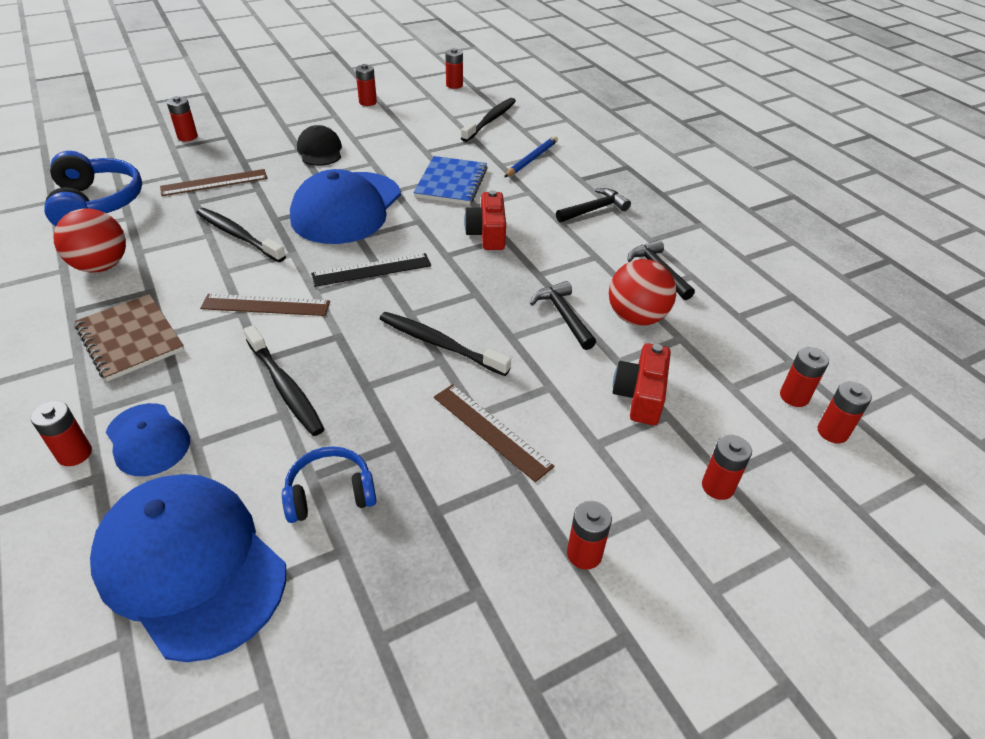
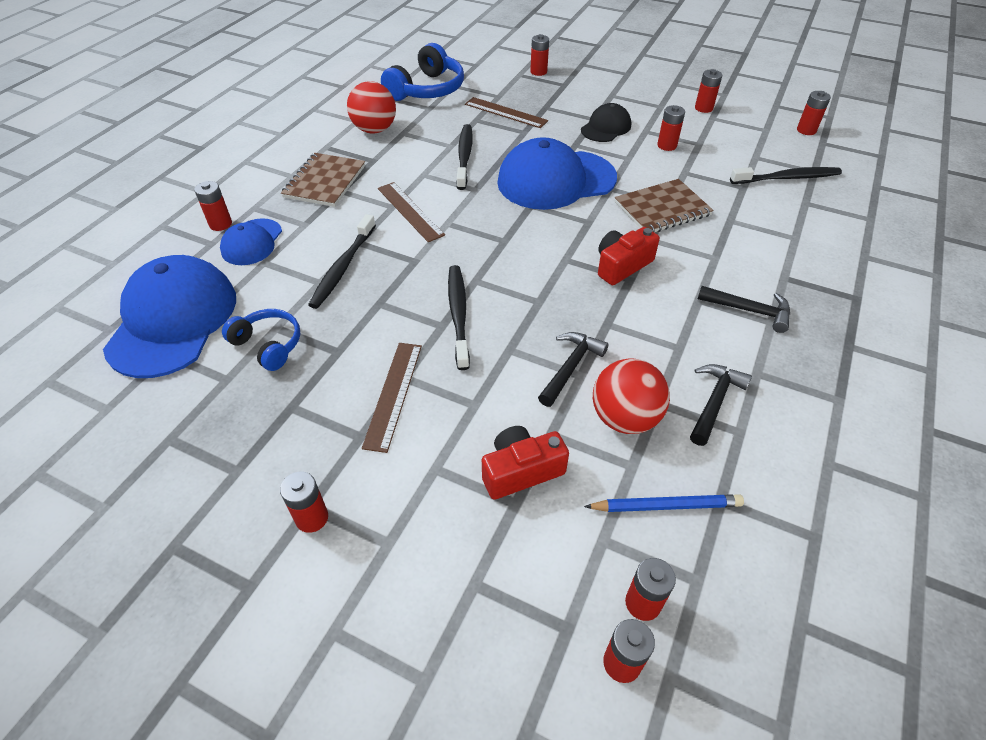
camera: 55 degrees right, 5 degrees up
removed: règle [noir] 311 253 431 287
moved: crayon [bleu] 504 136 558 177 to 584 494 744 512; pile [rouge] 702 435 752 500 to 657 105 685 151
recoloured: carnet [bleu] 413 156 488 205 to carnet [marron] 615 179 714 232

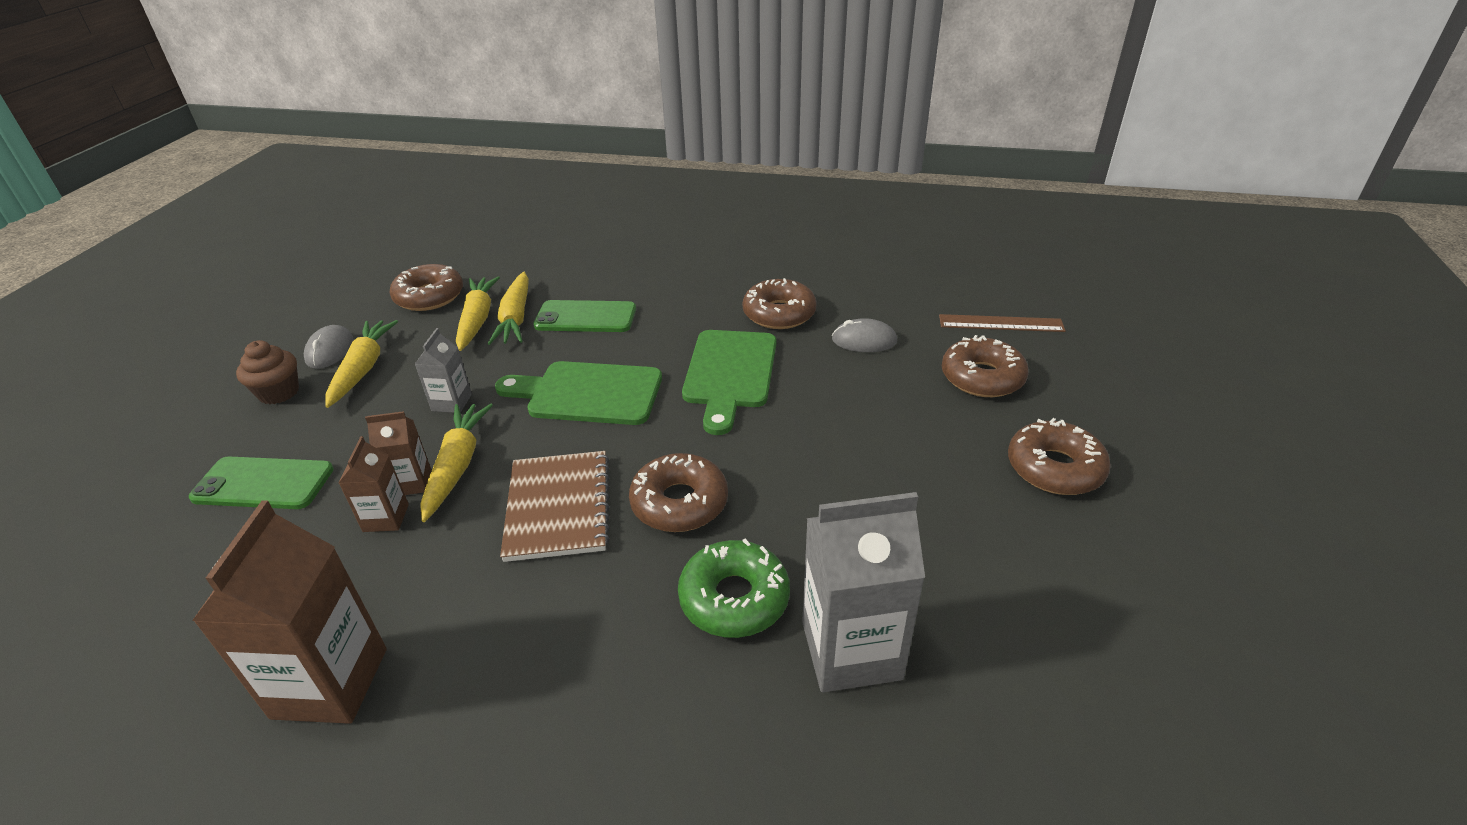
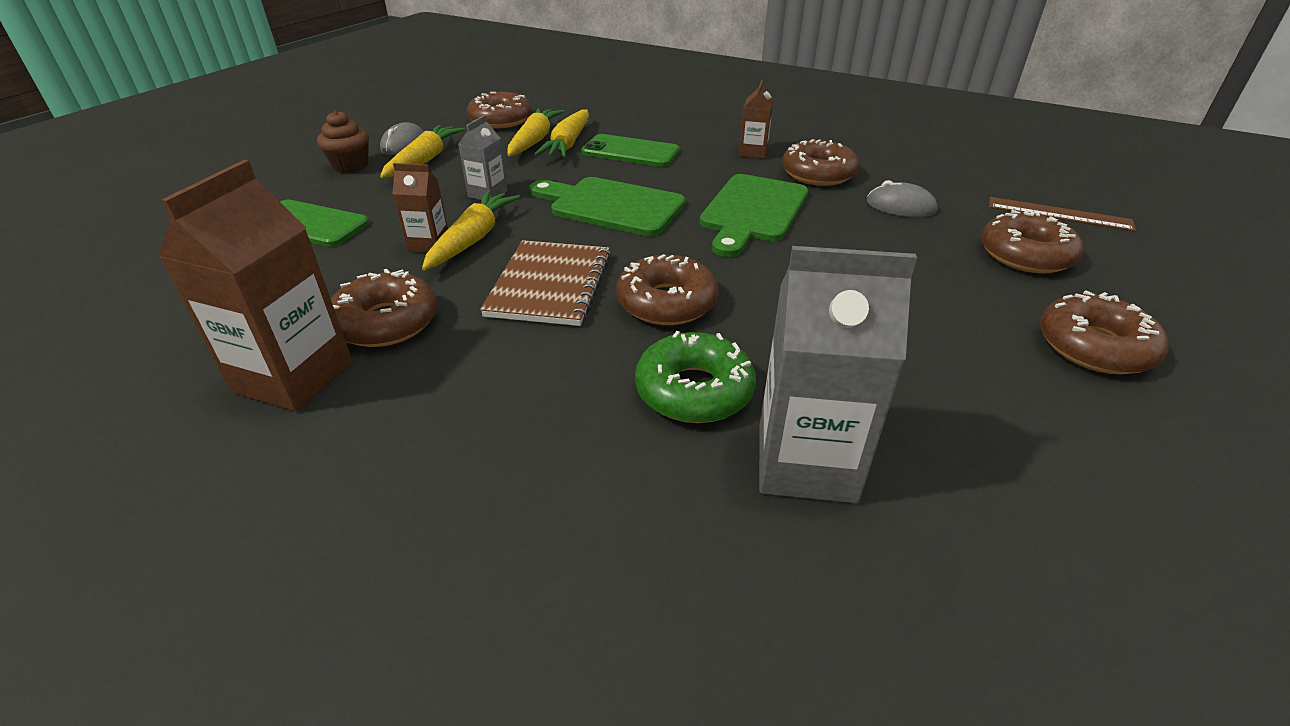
camera: 15 degrees right, 0 degrees up
added: beignet [marron] 331 269 438 347
moved: brique de lait [marron] 339 436 409 532 to 739 80 773 158

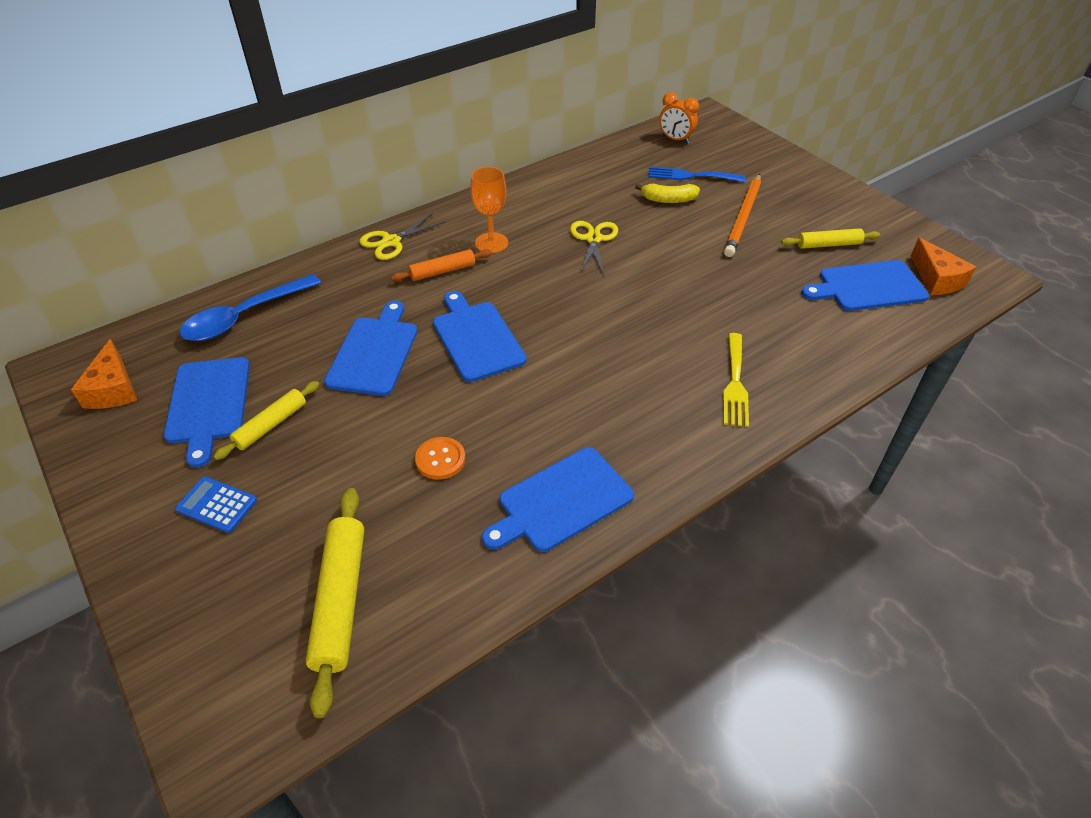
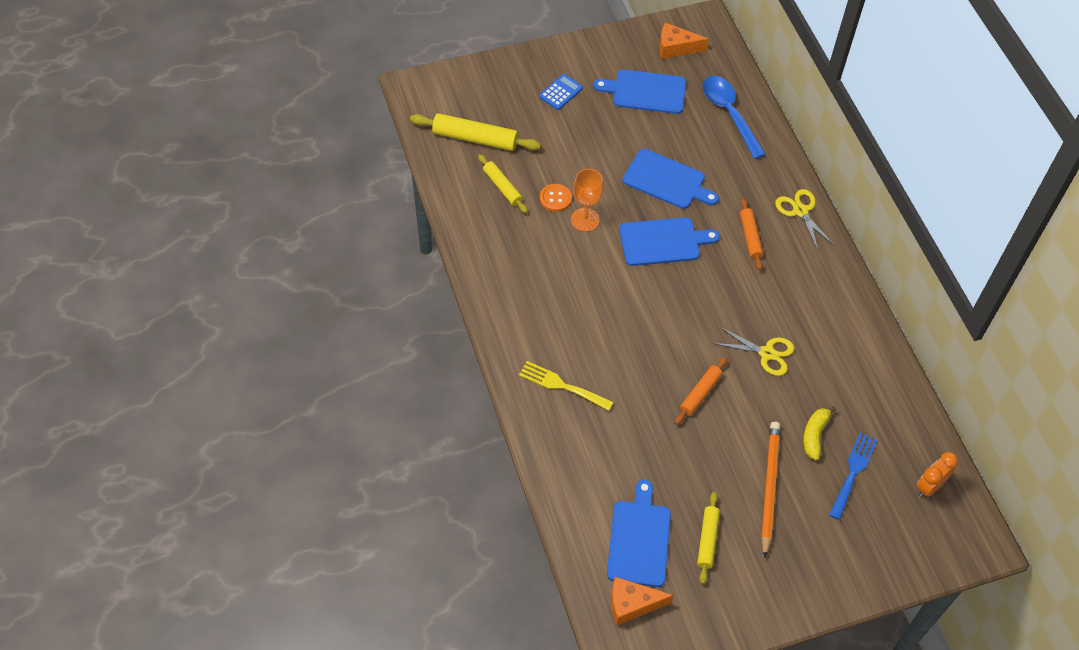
camera: 105 degrees right, 10 degrees up
removed: planche à découper [bleu] 482 447 634 552
added: rouleau à pâtisserie [orange] 675 357 727 425
moved: rouleau à pâtisserie [jaune] 213 381 319 460 to 478 154 528 213; verre à pied [orange] 470 167 508 253 to 571 169 603 232
turned: crayon [orange] 724 174 761 257 = 761 422 780 558 60 degrees clockwise

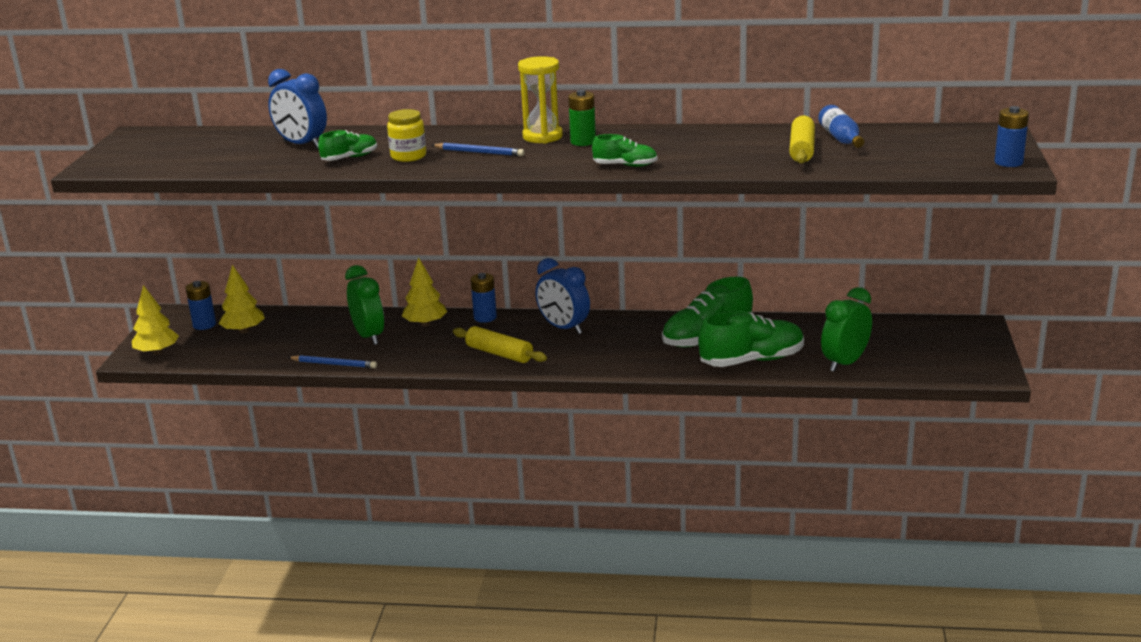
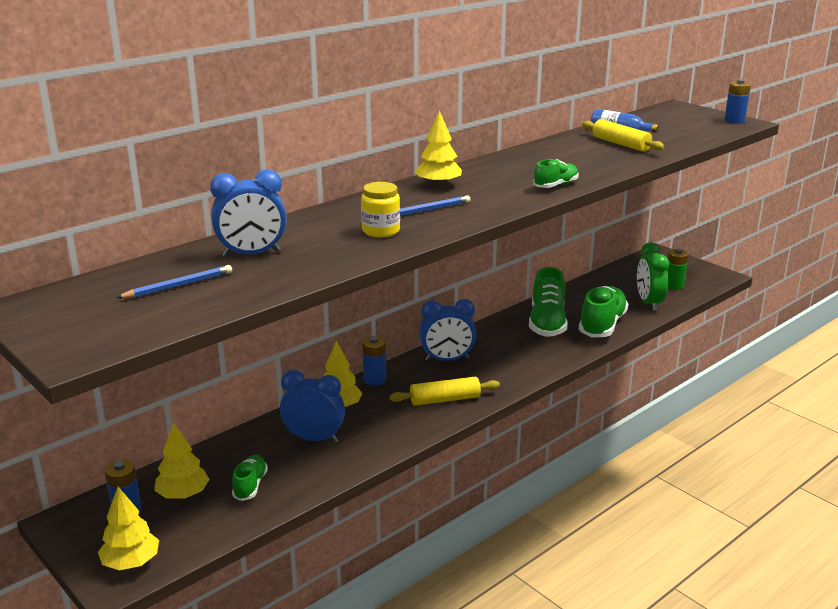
camera: 50 degrees left, 0 degrees up
moved: crayon [bleu] 288 355 377 368 to 116 265 232 298; chaussure [vert] 318 130 377 161 to 232 455 268 501; pile [vert] 568 90 596 146 to 667 249 688 290
replaced: sablier [jaune] 518 56 563 144 to arbre [jaune] 415 110 462 187
recoloured: réveil [vert] 345 265 384 345 to réveil [bleu] 280 370 345 443

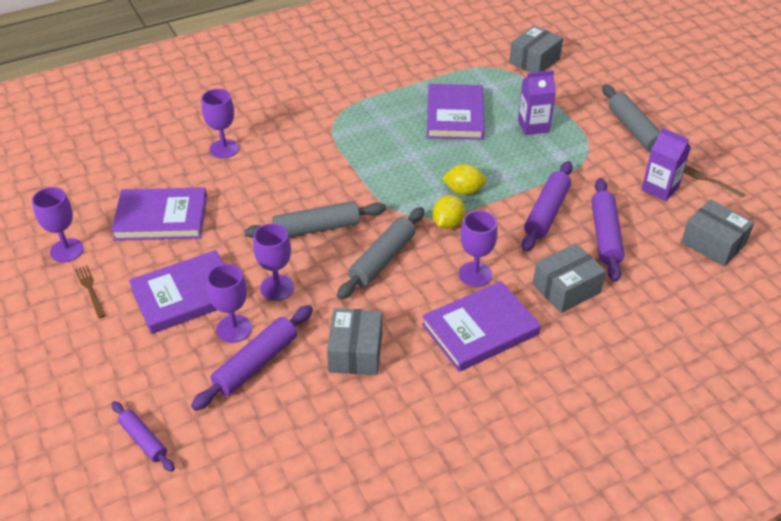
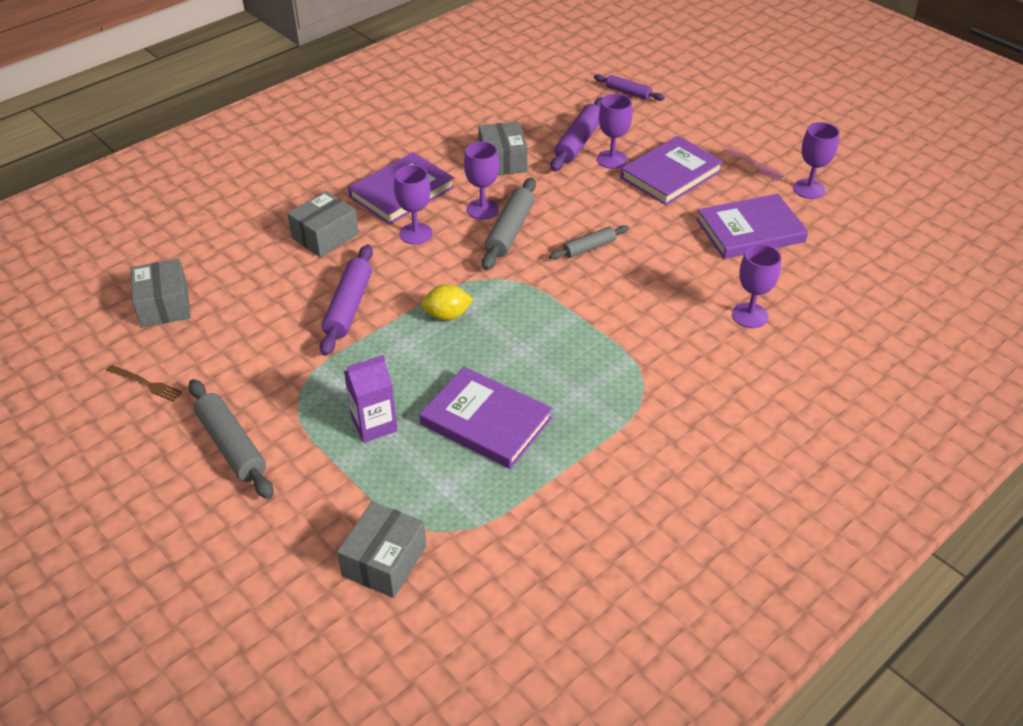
camera: 165 degrees right, 0 degrees up
removed: citron [jaune] 433 195 465 229; rouleau à pâtisserie [violet] 591 178 625 282; brique de lait [violet] 641 128 691 201
moved: verre à pied [violet] 253 223 294 301 to 464 141 499 220
recoloured: fourchette [marron] 75 265 106 318 to fourchette [rose] 724 147 785 181
turned: boîte [gris] 681 199 754 266 = 131 259 191 327 45 degrees clockwise; livre [violet] 427 84 485 140 = 420 367 553 469 45 degrees counterclockwise
resized: rouleau à pâtisserie [gris] 245 201 386 238 = 549 225 629 260 x0.62

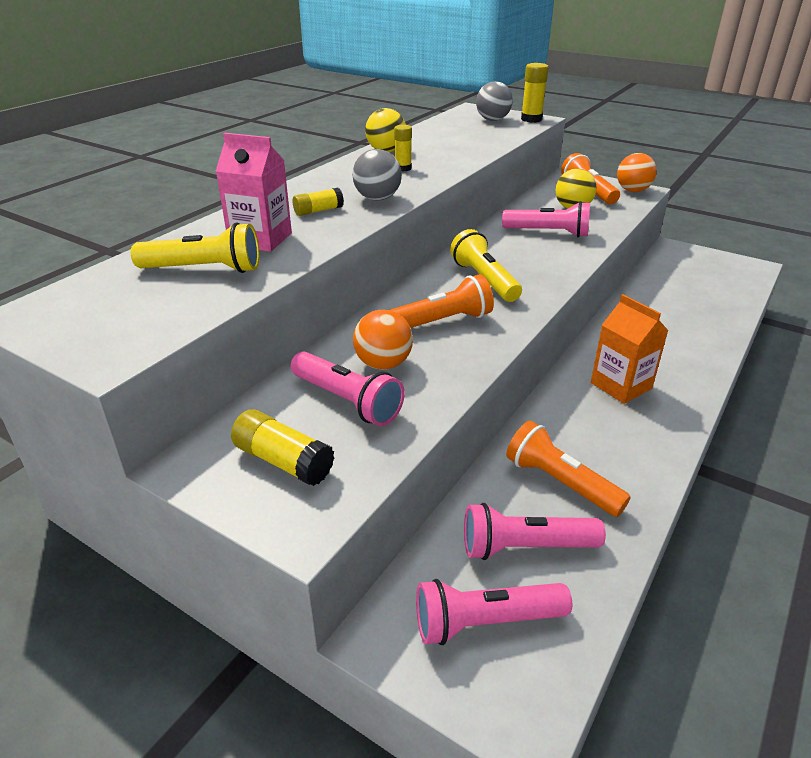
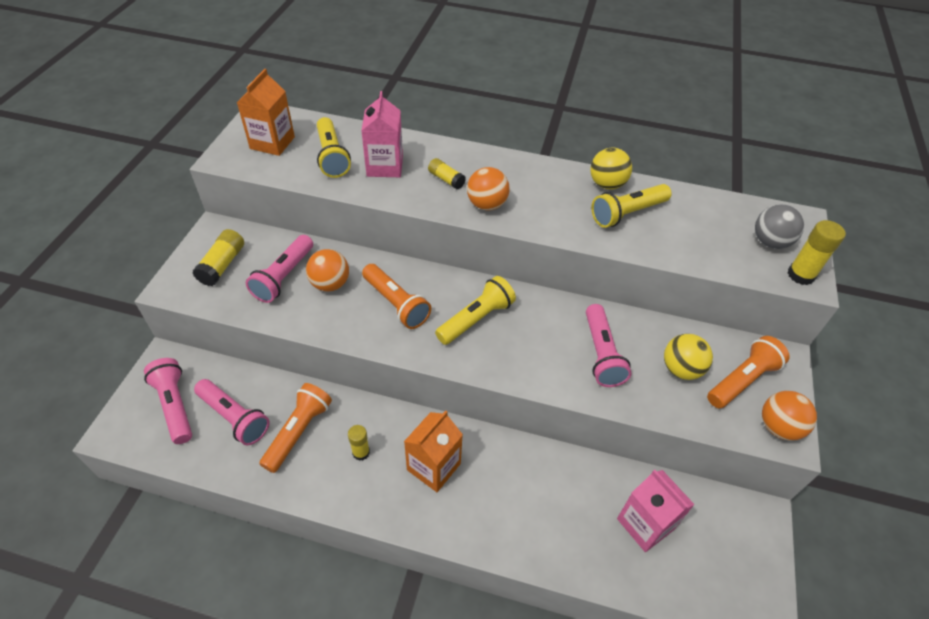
camera: 70 degrees right, 15 degrees up
added: brique de lait [orange] 237 69 295 156; lampe de poche [jaune] 591 184 672 228; brique de lait [rose] 617 470 695 552
moved: bâton de colle [jaune] 394 125 412 172 to 348 425 370 461
recoloured: balle [gris] 352 149 402 201 to balle [orange] 467 167 510 211
turned: lampe de poche [rose] 464 503 606 560 = 194 379 269 445 150 degrees clockwise

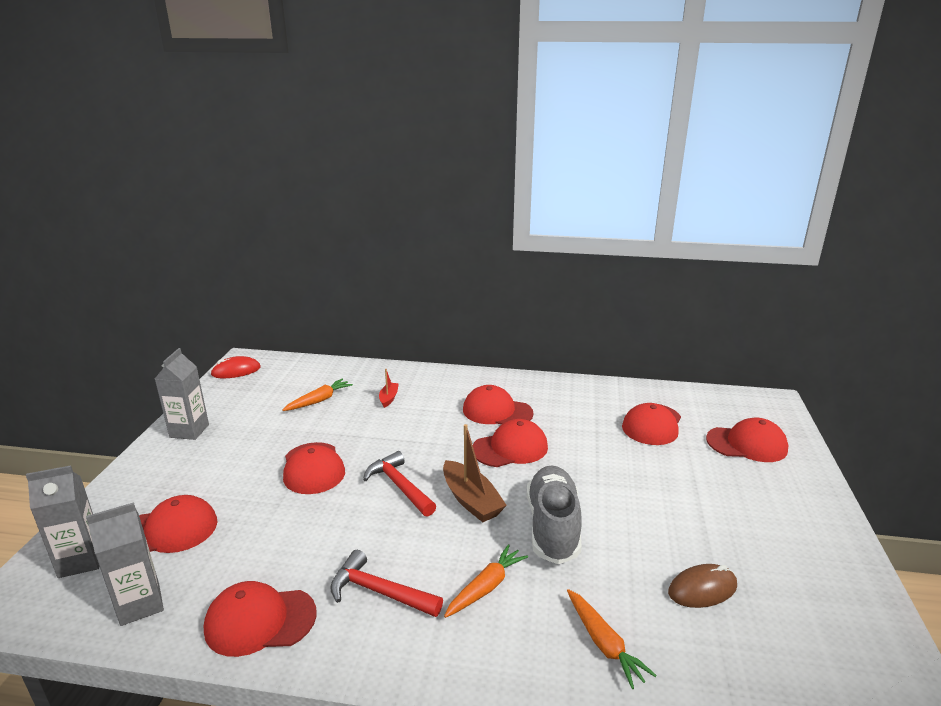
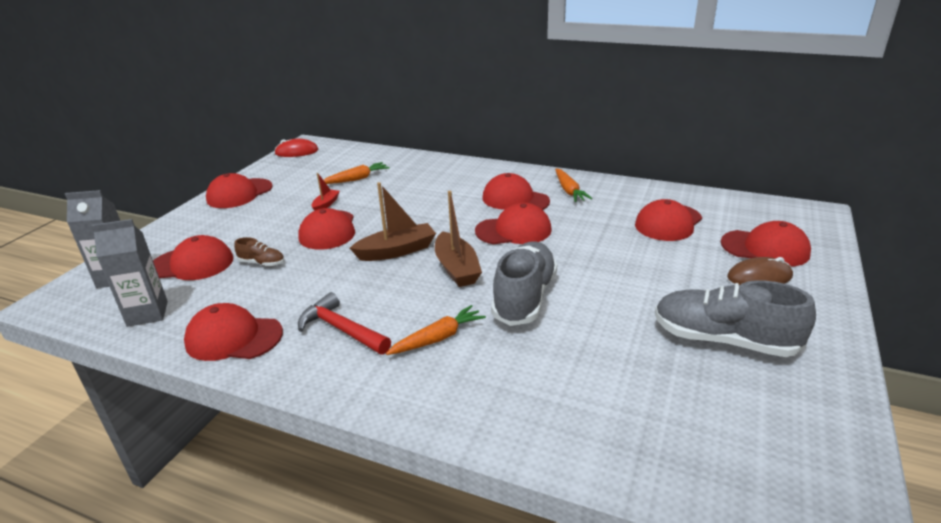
camera: 15 degrees right, 5 degrees up
added: chaussure [marron] 234 237 284 266; chaussure [gris] 655 280 816 357
moved: bateau [rouge] 379 369 399 408 to 311 173 340 211; carotte [orange] 567 589 657 689 to 555 169 593 202; souris [marron] 668 564 737 608 to 727 257 793 285
replaced: brique de lait [gris] 155 348 209 440 to casquette [rouge] 206 173 273 208; marteau [rouge] 363 451 436 517 to bateau [marron] 350 182 436 261

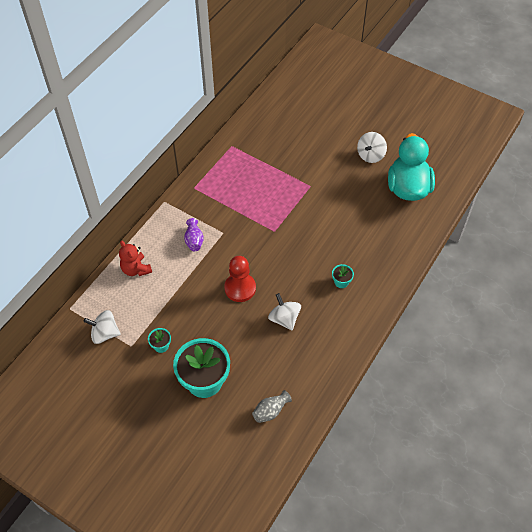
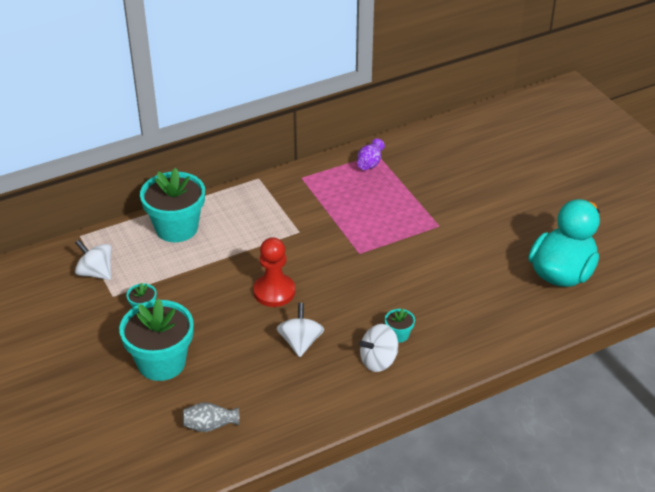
camera: 30 degrees right, 15 degrees down
moved: vase [violet] 184 218 204 251 to 357 139 385 170; toupie [blanc] 357 132 387 163 to 359 324 398 372
replaced: ours en peluche [rouge] 119 241 152 276 to pot de fleurs [turquoise] 140 168 205 242

